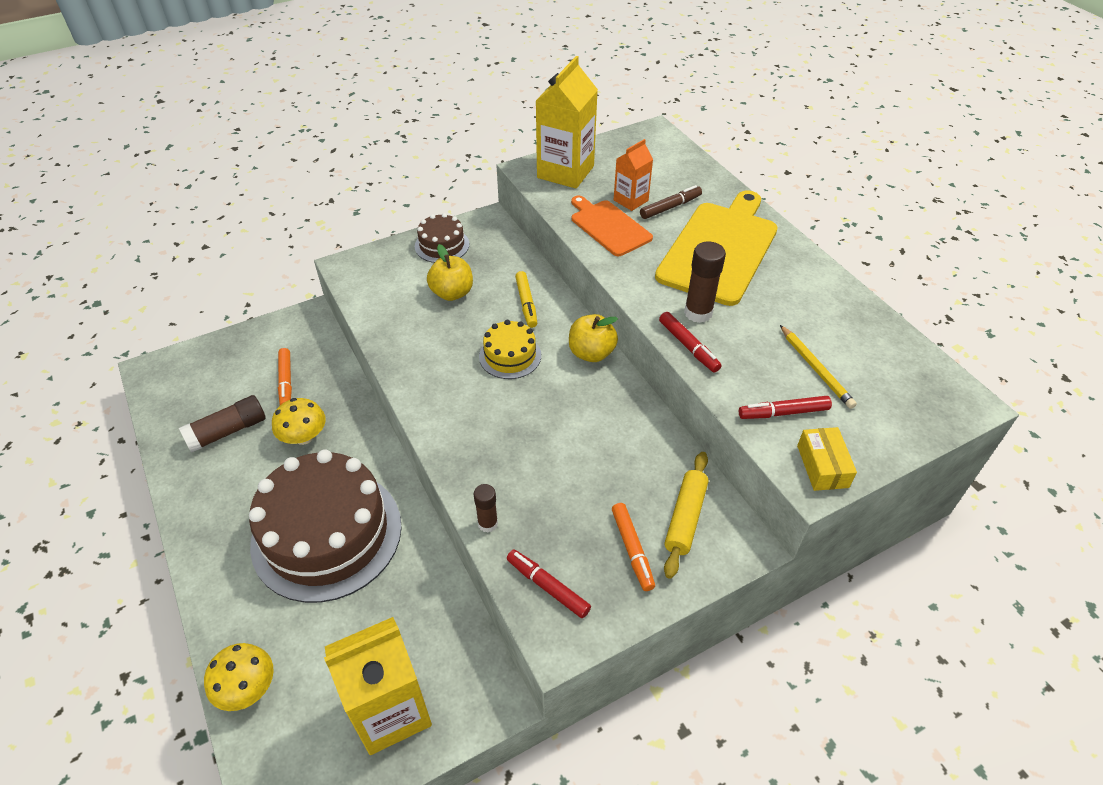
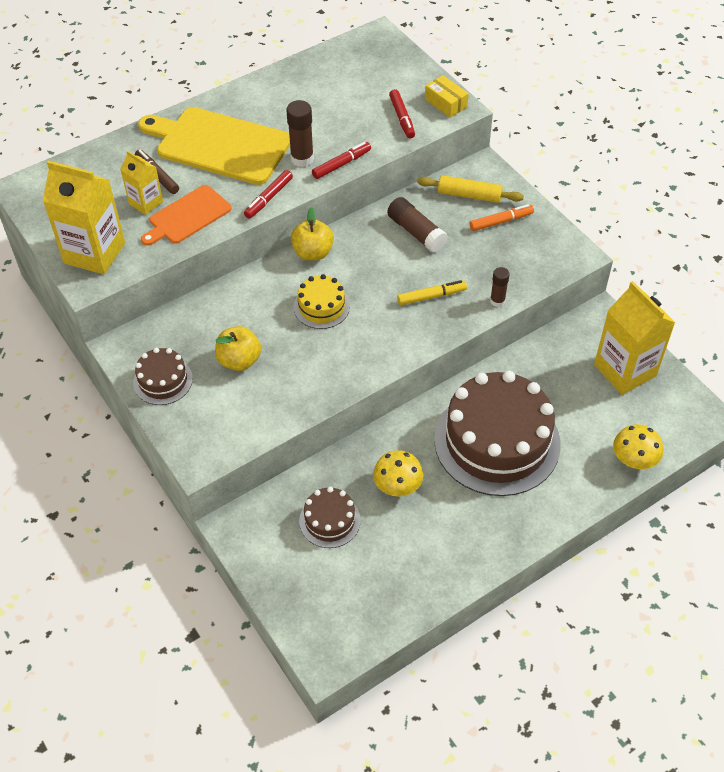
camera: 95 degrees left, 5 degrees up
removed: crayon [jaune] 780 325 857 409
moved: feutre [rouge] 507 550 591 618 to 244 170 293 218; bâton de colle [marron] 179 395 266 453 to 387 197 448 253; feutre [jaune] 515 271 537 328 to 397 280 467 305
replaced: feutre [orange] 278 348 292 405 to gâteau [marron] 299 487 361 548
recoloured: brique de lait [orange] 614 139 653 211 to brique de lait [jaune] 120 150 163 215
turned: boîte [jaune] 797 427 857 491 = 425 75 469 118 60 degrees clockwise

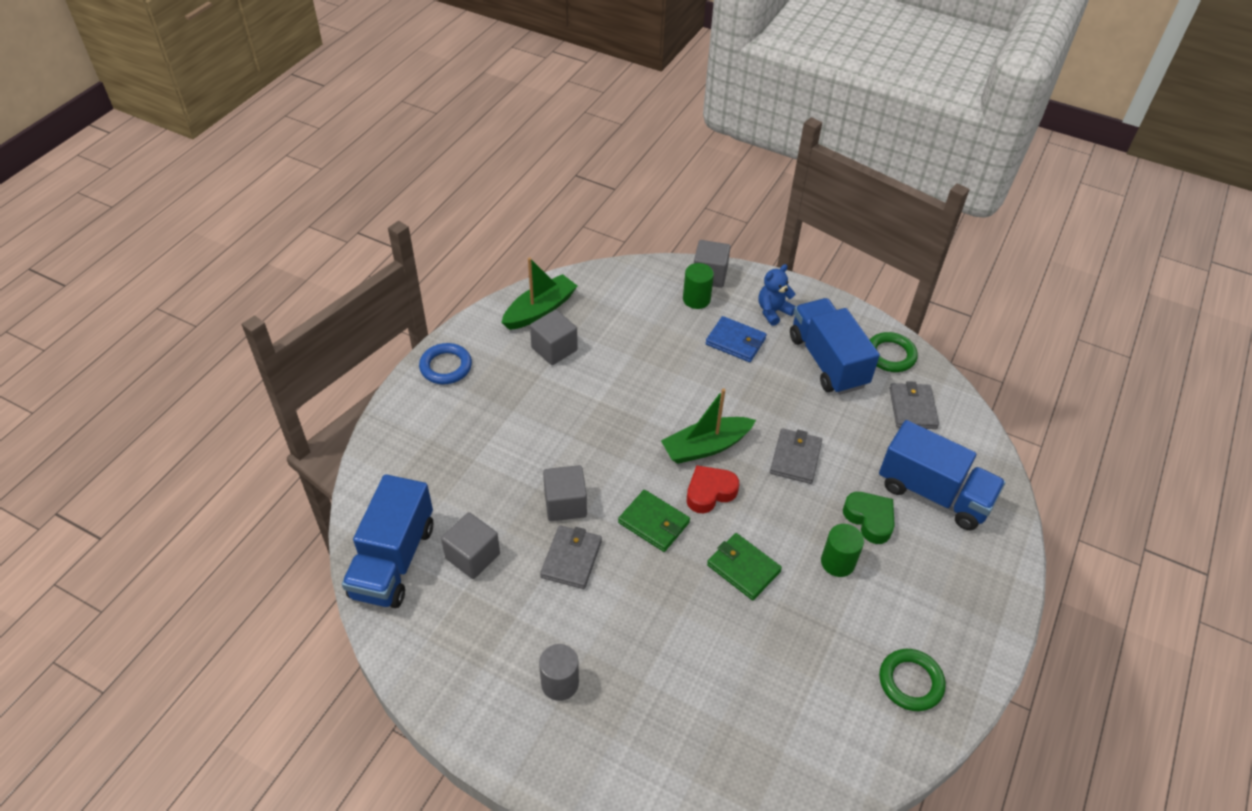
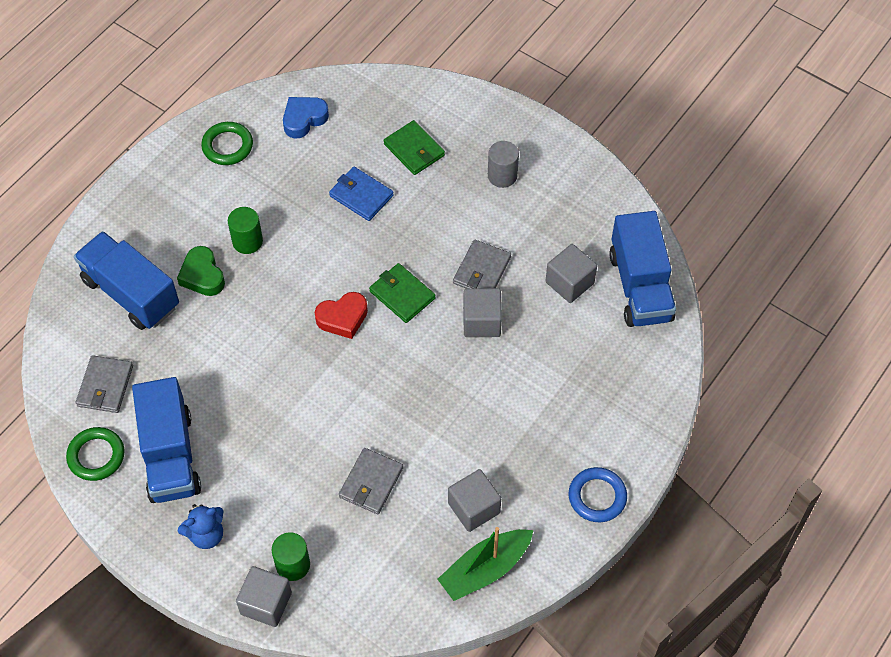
camera: 170 degrees left, 10 degrees up
removed: bateau [vert] 661 389 756 464
added: cœur [bleu] 283 97 329 138
moved: portefeuille [bleu] 706 316 767 362 to 329 167 394 221; portefeuille [gris] 770 428 822 484 to 339 448 403 514; portefeuille [vert] 707 533 782 600 to 384 120 445 175
turned: camion [bleu] 342 474 433 608 = 609 211 676 327 150 degrees clockwise

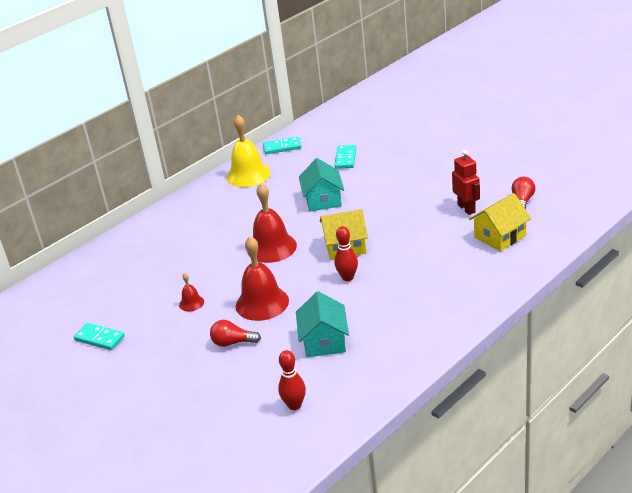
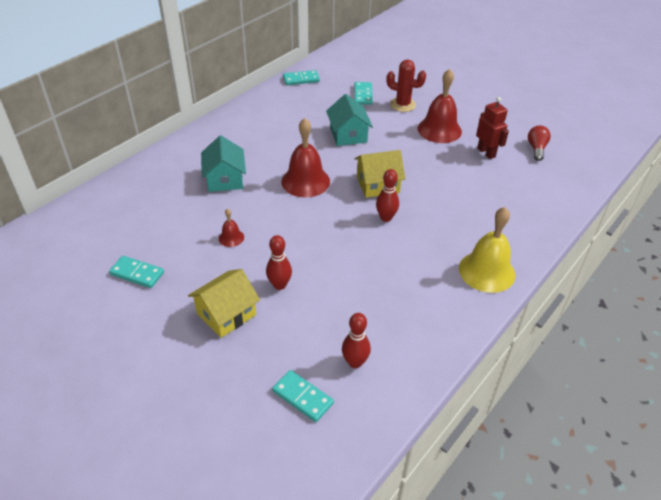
camera: 10 degrees left, 10 degrees up
added: domino [turquoise] 272 370 334 422; cactus [rouge] 387 60 426 112
moved: maison [jaune] 469 193 531 251 to 188 269 260 338; maison [turquoise] 296 291 349 357 to 201 136 246 192; cloche [rouge] 236 236 289 321 to 417 69 462 143; cloche [jaune] 227 115 271 187 to 459 207 515 293
replaced: ampoule [rouge] 210 320 261 347 to quille [rouge] 266 235 292 290

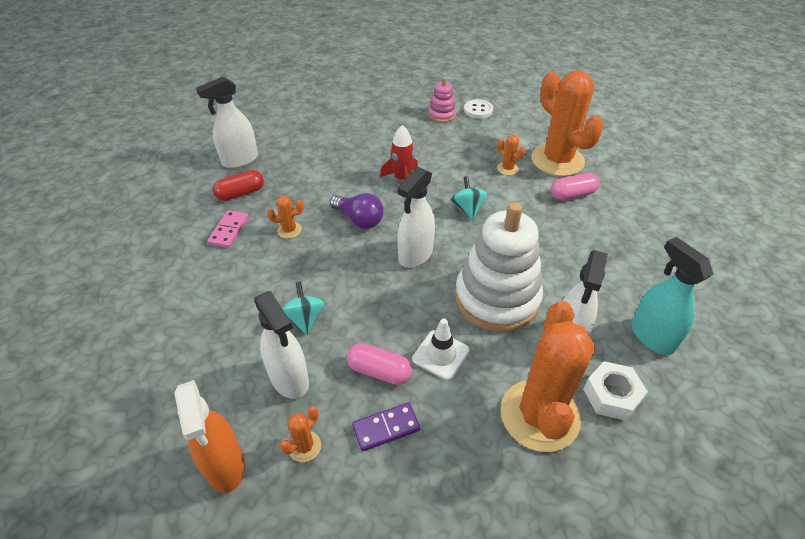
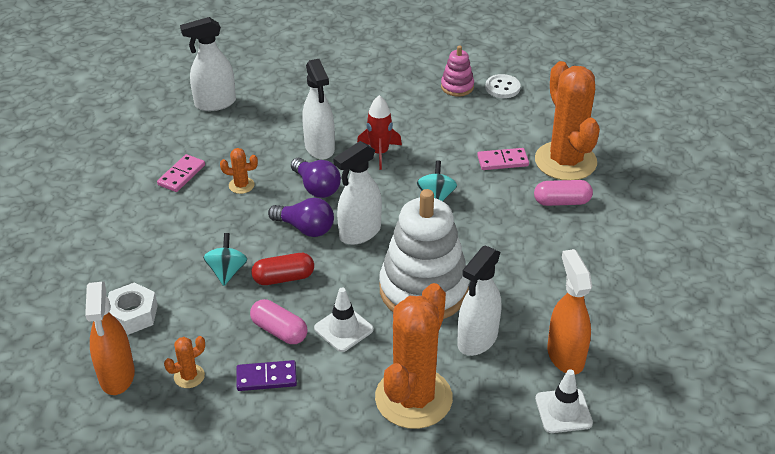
camera: 15 degrees right, 5 degrees down
added: ampoule [violet] 268 198 334 237; cône de chantier [blanc] 535 369 593 433
moved: écrou [blanc] 583 361 648 421 to 108 282 158 335; gélule [rouge] 213 170 264 201 to 252 253 314 285; vaporisateur [blanc] 254 291 309 399 to 302 59 335 160
replaced: cactus [orange] 497 135 526 175 to domino [rose] 477 148 529 170
recoloured: vaporisateur [turquoise] 632 237 714 355 to vaporisateur [orange] 547 249 592 375

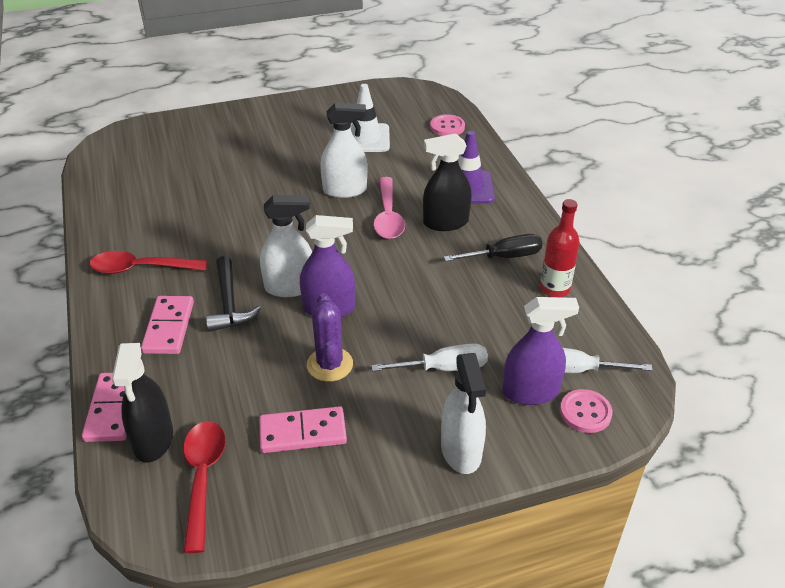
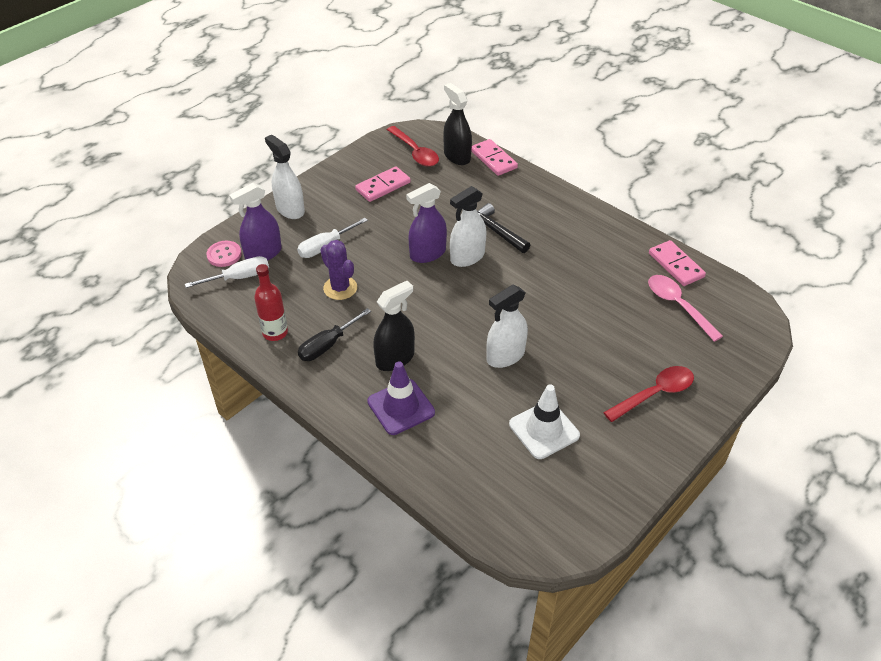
camera: 150 degrees right, 5 degrees up
removed: bouton [rose] 430 114 465 136
moved: cactus [violet] 307 293 353 382 to 320 240 357 300; cuillère [rouge] 90 251 207 274 to 603 366 694 422; cuillère [rose] 373 177 405 239 to 648 275 723 342; domino [rose] 141 296 194 354 to 649 240 706 286

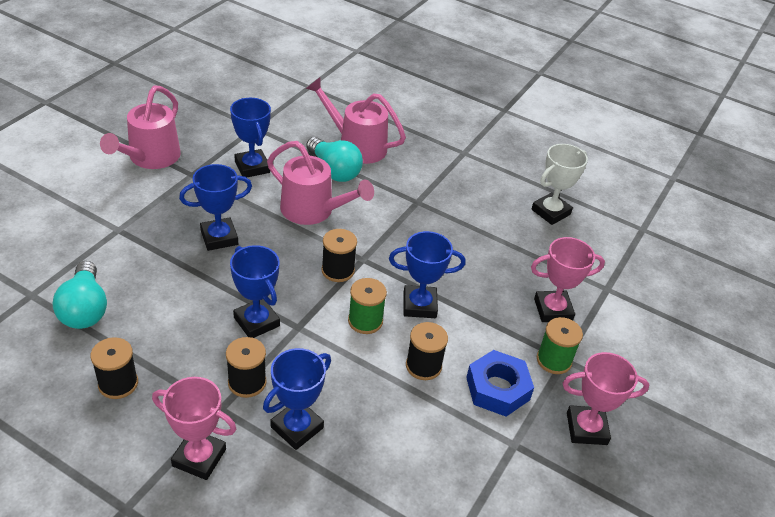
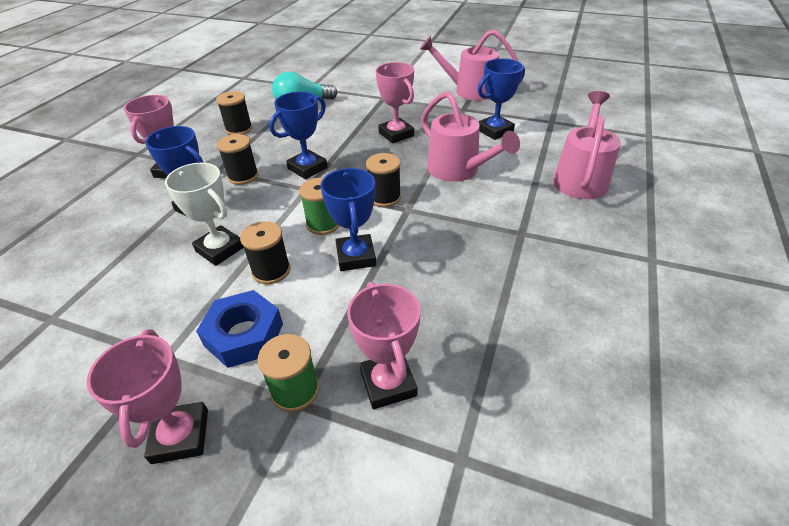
camera: 85 degrees right, 0 degrees up
removed: ampoule [turquoise] 306 137 363 182
moved: trophée [blanc] 532 144 588 225 to 165 163 244 266
recoloured: trophée [bleu] 179 164 252 251 to trophée [rose] 376 62 414 144
turned: arrosoir [rose] 267 141 374 225 = 421 91 520 182 60 degrees counterclockwise

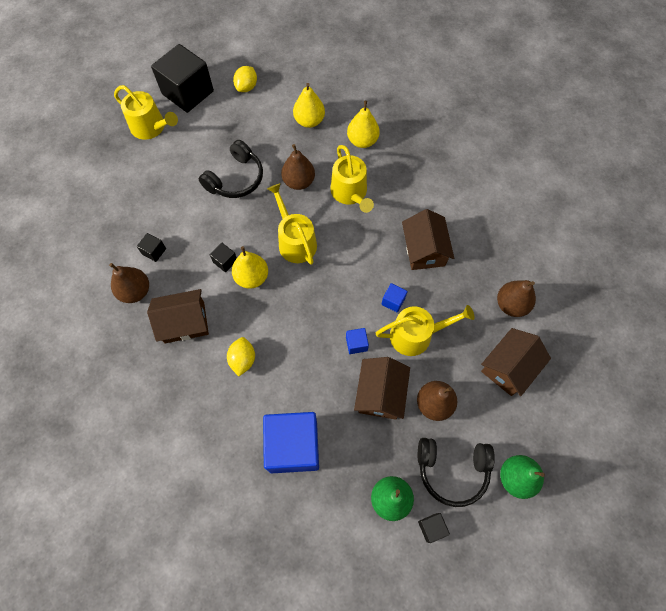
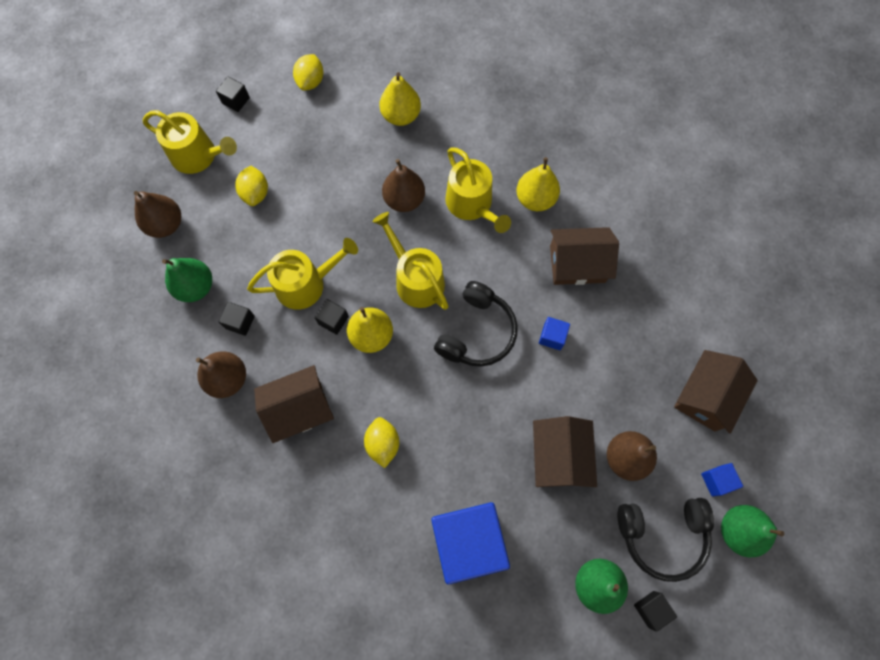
camera: 10 degrees left, 5 degrees up
added: poire [vert] 162 258 212 302; citron [jaune] 235 166 268 206
moved: poire [marron] 497 280 536 317 to 134 191 181 238; arrosoir [jaune] 376 305 475 356 to 247 238 358 310; casque audio [noir] 199 140 263 198 to 434 281 518 367; poire [jaune] 347 101 380 148 to 516 157 560 211; cube [bleu] 346 328 369 354 to 701 463 743 497
turned: maison [marron] 402 209 454 270 = 550 227 619 285 75 degrees counterclockwise
resized: cube [noir] 151 44 214 113 = 216 76 250 112 x0.41

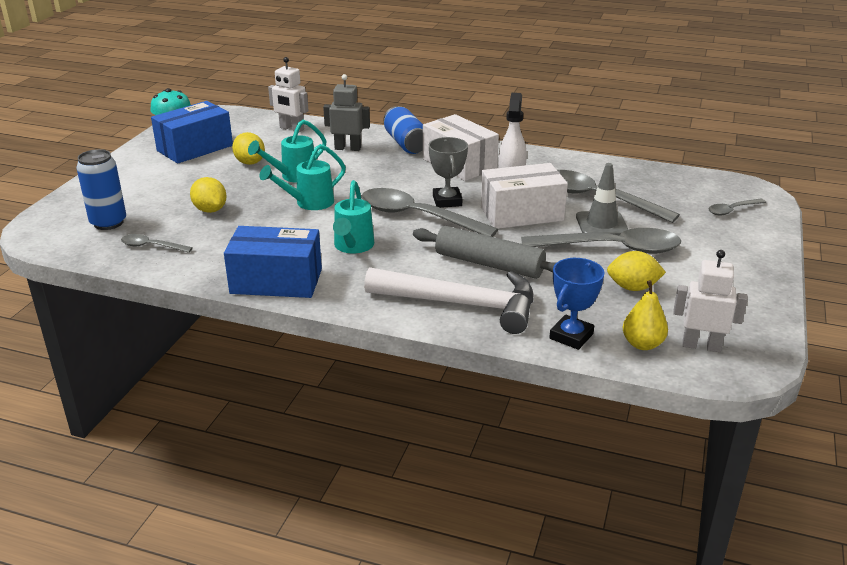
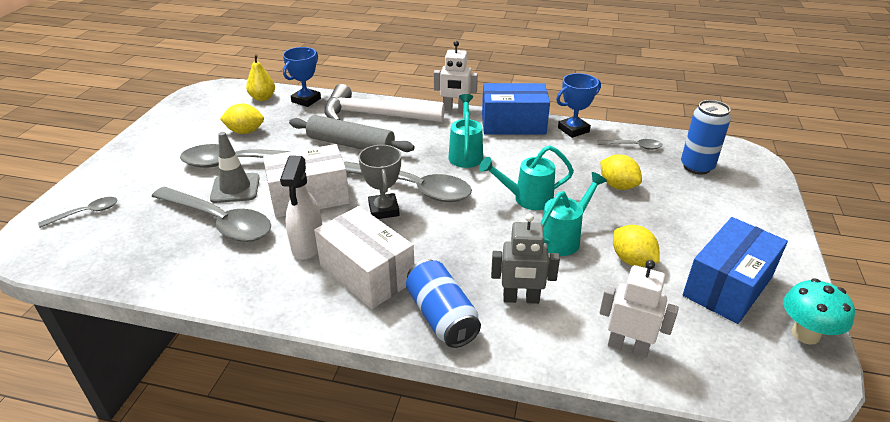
camera: 175 degrees right, 5 degrees up
added: trophée [bleu] 556 73 601 138
moved: robot [blanc] 673 250 748 352 to 434 41 478 112
turned: arrosoir [turquoise] 259 144 346 210 = 479 145 574 210 150 degrees counterclockwise

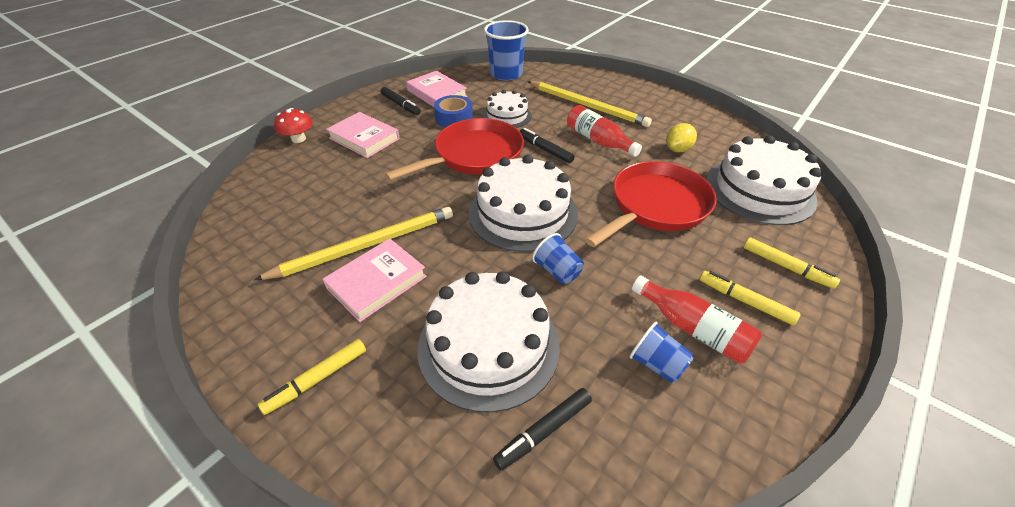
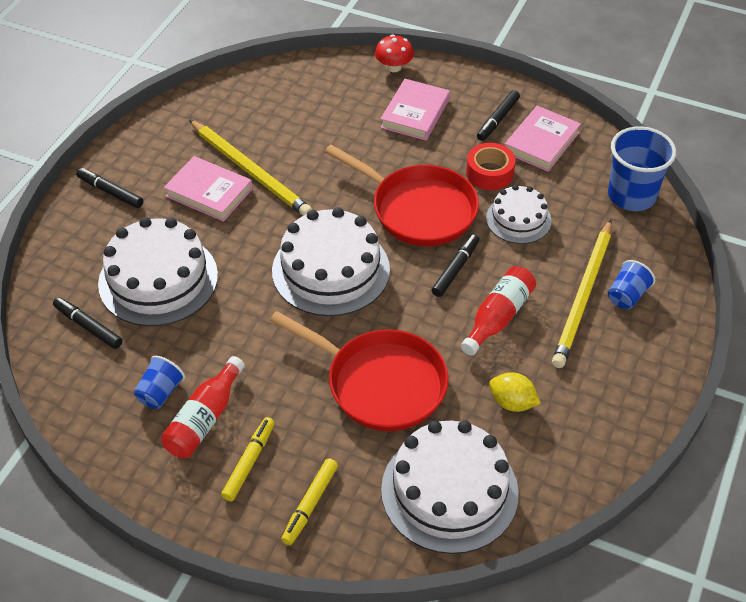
camera: 75 degrees right, 5 degrees up
moved: gobelet [bleu] 532 233 584 284 to 608 260 655 309
recoloured: feutre [jaune] 258 339 366 415 to feutre [noir] 76 168 143 208; ruban adhésif [bleu] 434 95 473 128 to ruban adhésif [rouge] 466 143 516 190

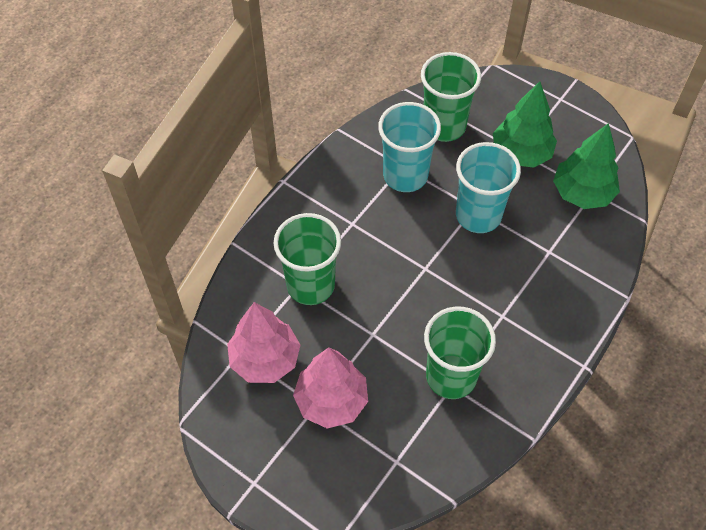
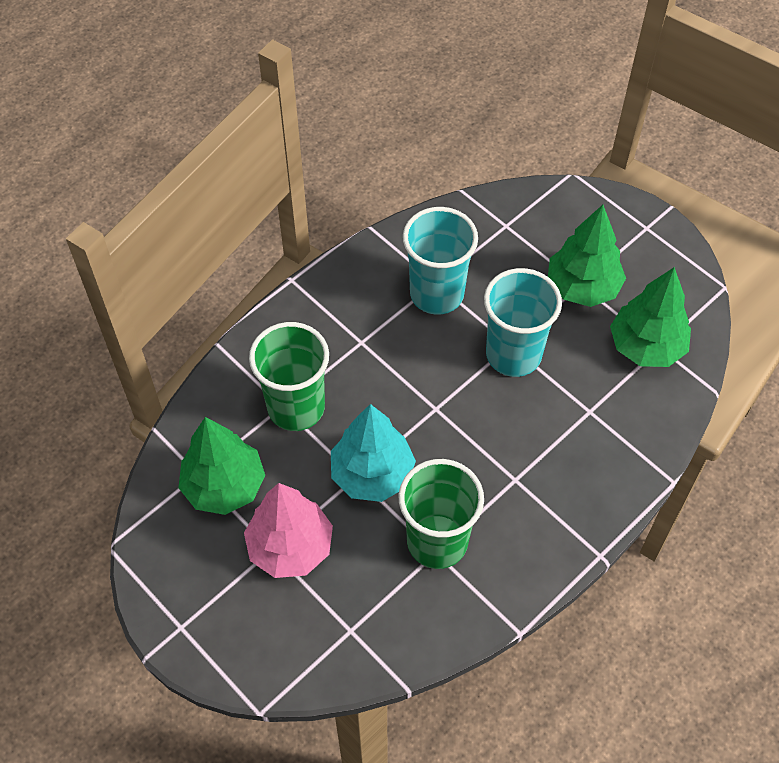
camera: 10 degrees right, 0 degrees up
removed: gobelet [vert] 421 52 481 142
added: arbre [turquoise] 331 404 416 502
recoloured: arbre [rose] 227 302 300 383 to arbre [vert] 178 417 265 515

